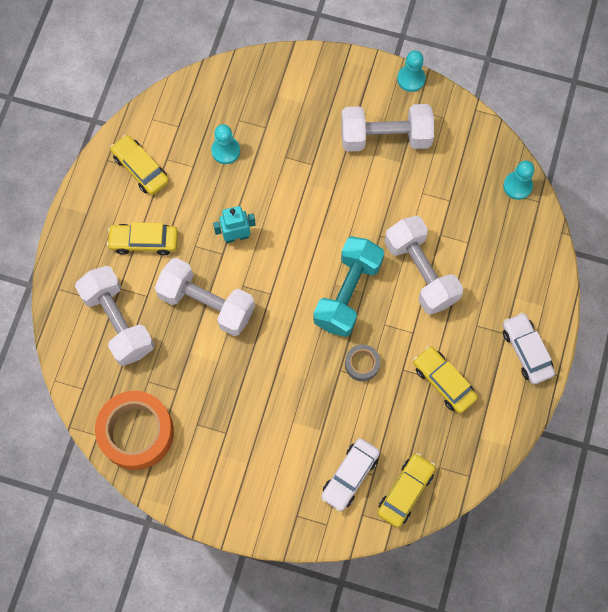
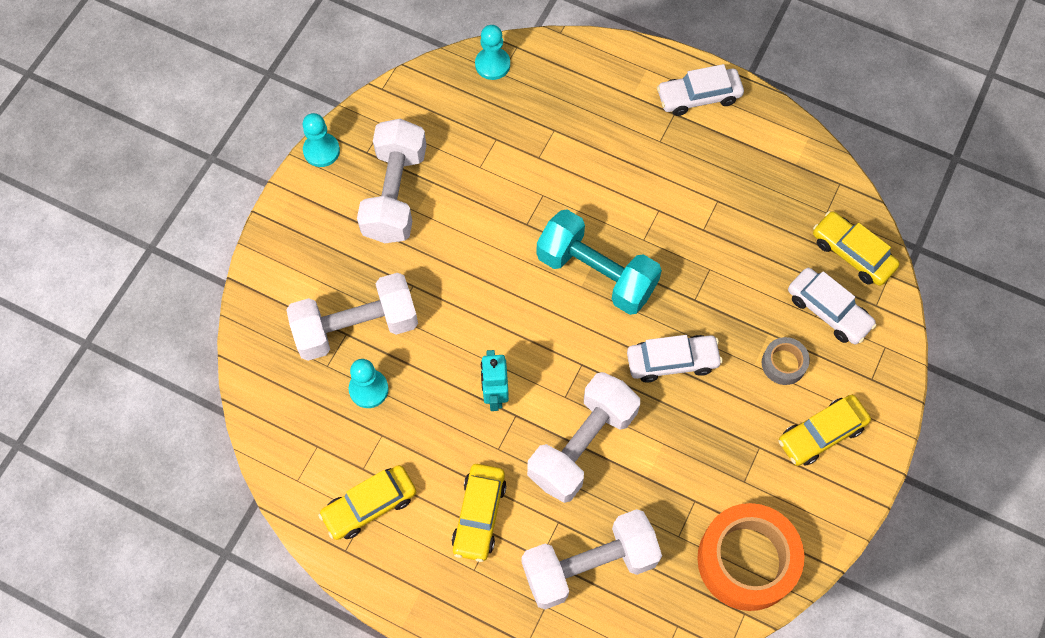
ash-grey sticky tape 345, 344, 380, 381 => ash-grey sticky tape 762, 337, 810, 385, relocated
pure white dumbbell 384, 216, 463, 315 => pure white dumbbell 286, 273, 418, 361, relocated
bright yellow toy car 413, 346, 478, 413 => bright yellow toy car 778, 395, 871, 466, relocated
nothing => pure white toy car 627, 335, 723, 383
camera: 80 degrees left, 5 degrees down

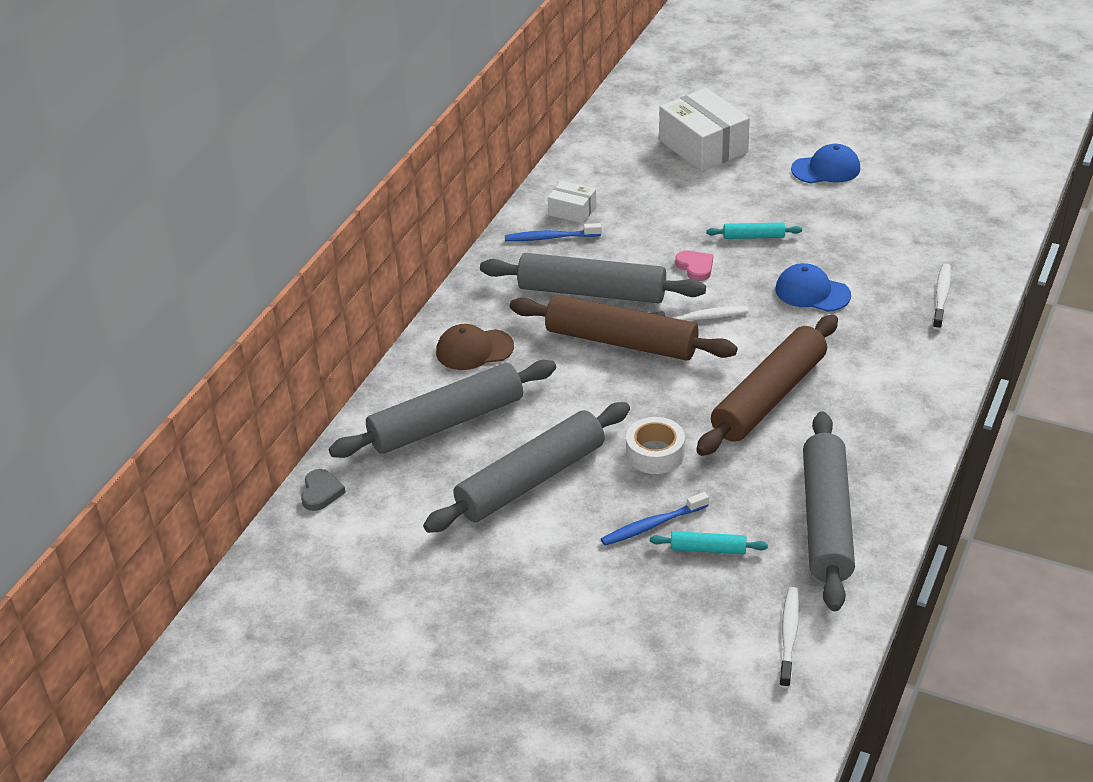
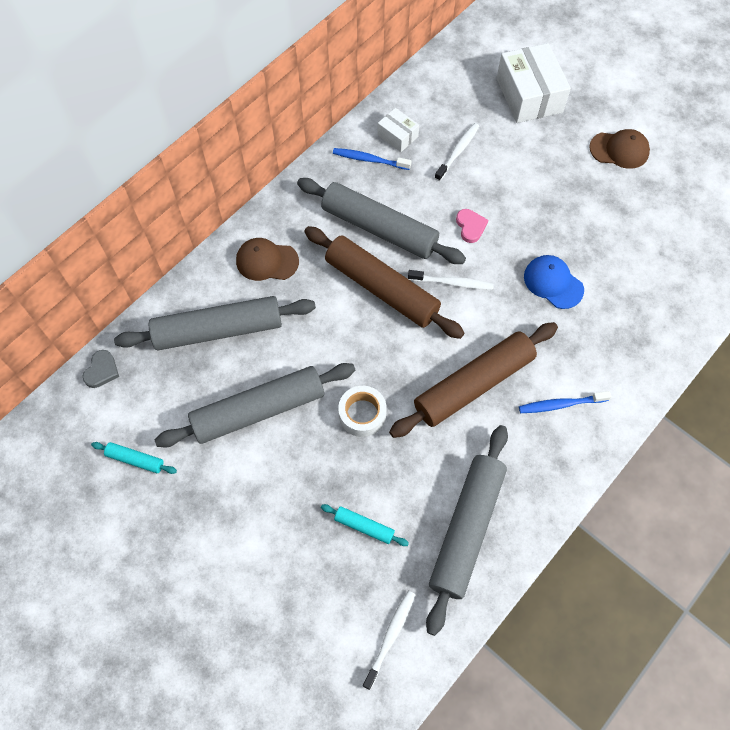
royal blue dental brush 601, 492, 709, 546 => royal blue dental brush 519, 391, 611, 413, relocated
teal pastry roller 706, 222, 802, 239 => teal pastry roller 91, 442, 177, 474, relocated
royal blue peaked cap 791, 144, 860, 183 => dark brown peaked cap 589, 129, 650, 169
pure white dental brush 933, 263, 951, 330 => pure white dental brush 435, 123, 479, 181, relocated
camera: 15 degrees right, 25 degrees up

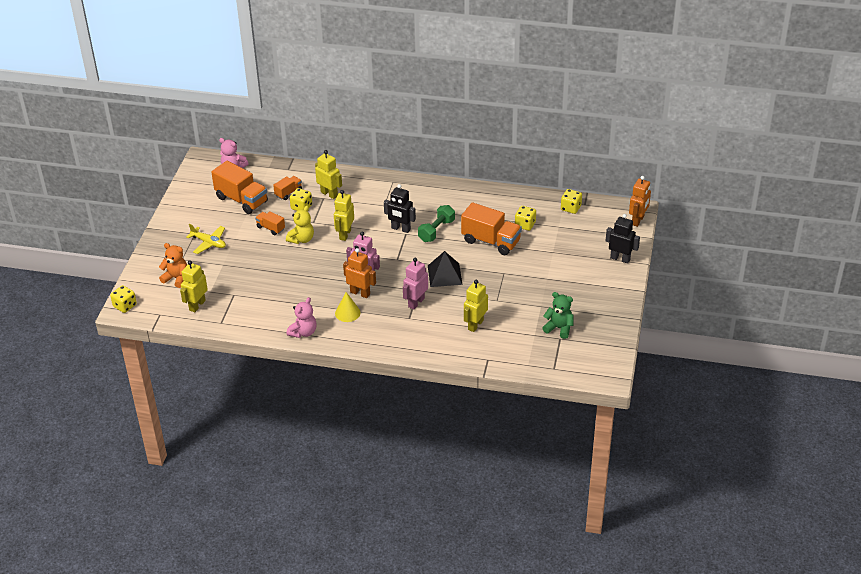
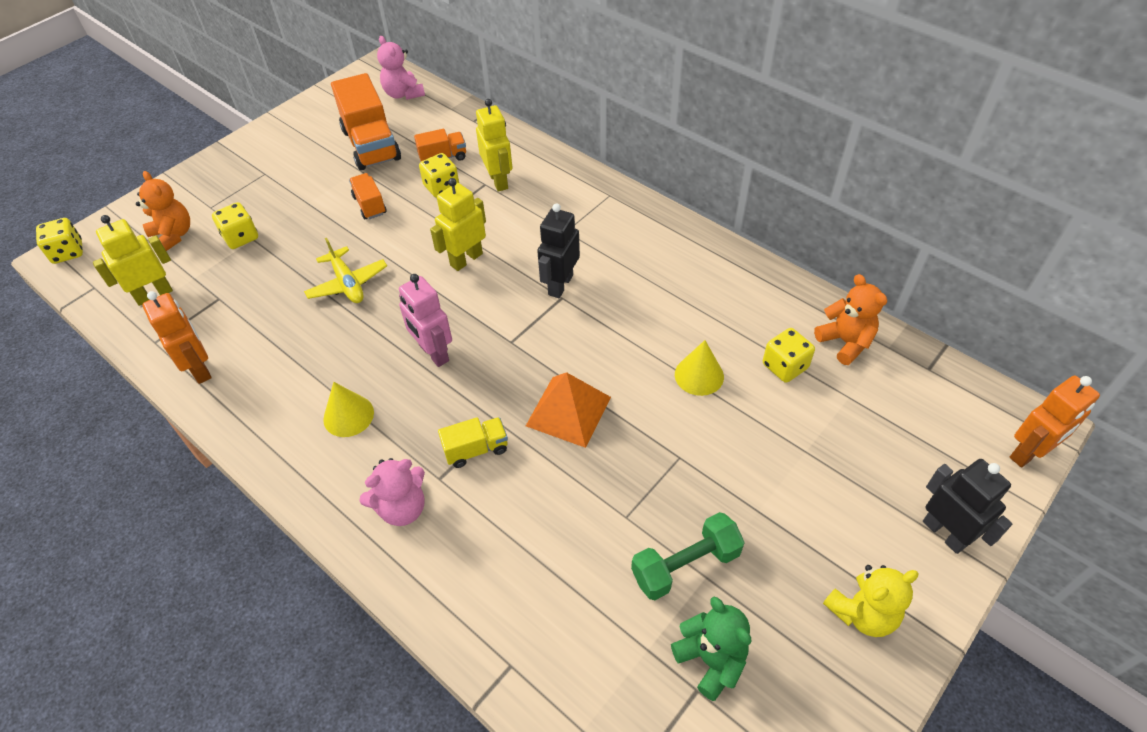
bright yellow aeroplane 186, 224, 226, 254 => bright yellow aeroplane 304, 238, 387, 303, relocated
bright yellow teddy 286, 206, 314, 244 => bright yellow teddy 823, 565, 919, 637, relocated
pink teddy 287, 297, 317, 338 => pink teddy 359, 458, 425, 526, relocated
bright orange toy robot 343, 248, 376, 298 => bright orange toy robot 142, 291, 212, 384, relocated
jet-black toy robot 384, 184, 416, 233 => jet-black toy robot 537, 203, 580, 298, 60 degrees clockwise
pink toy robot 403, 258, 428, 310 => bright yellow toy truck 438, 417, 508, 468
emerald dumbbell 418, 205, 455, 242 => emerald dumbbell 631, 512, 745, 600, relocated
jet-black solid pyramid 428, 251, 463, 287 => bright orange solid pyramid 526, 372, 611, 448
bright orange toy truck 461, 202, 522, 255 => bright yellow cone shape 675, 340, 724, 396
bright yellow toy robot 464, 280, 488, 332 => nothing
bright yellow die 561, 189, 582, 214 => bright yellow die 212, 202, 258, 249, relocated
nothing => bright orange teddy 814, 274, 887, 365
camera: 30 degrees right, 10 degrees up

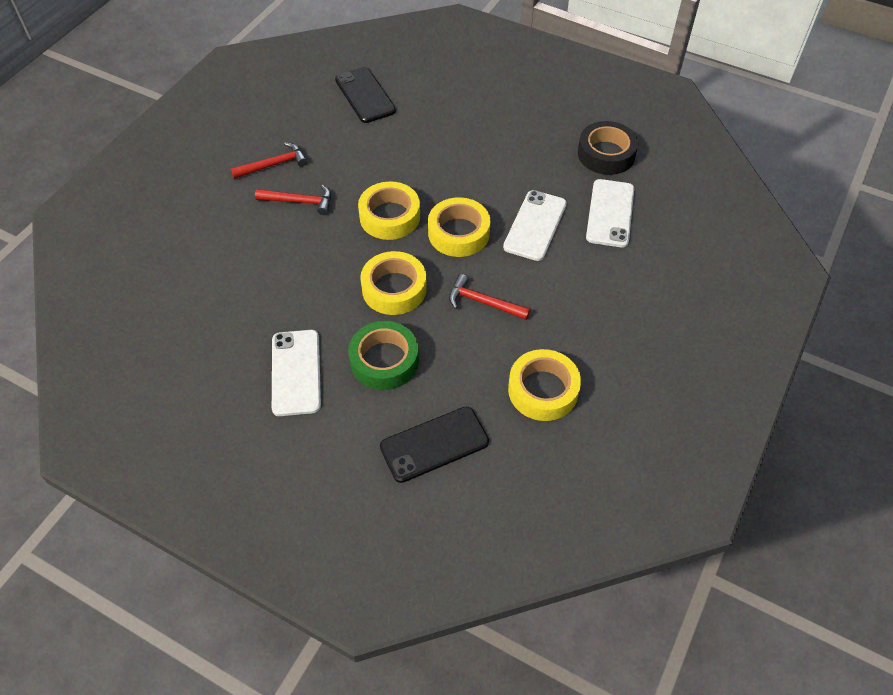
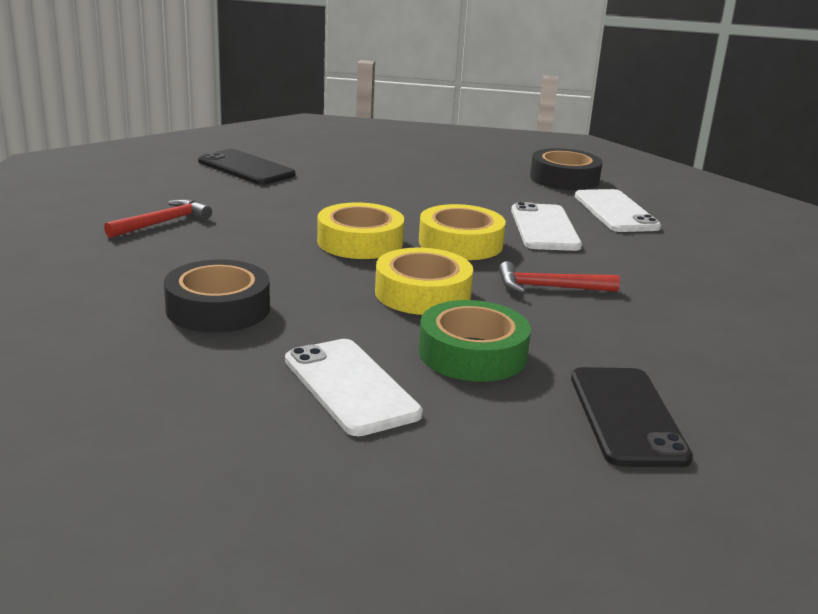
scarlet hammer 255, 185, 331, 215 => nothing
jet-black phone 380, 407, 489, 483 => jet-black phone 571, 367, 693, 467, 45 degrees counterclockwise
bright yellow sticky tape 508, 349, 581, 421 => nothing
nothing => jet-black sticky tape 164, 260, 270, 333
camera: 25 degrees left, 30 degrees down

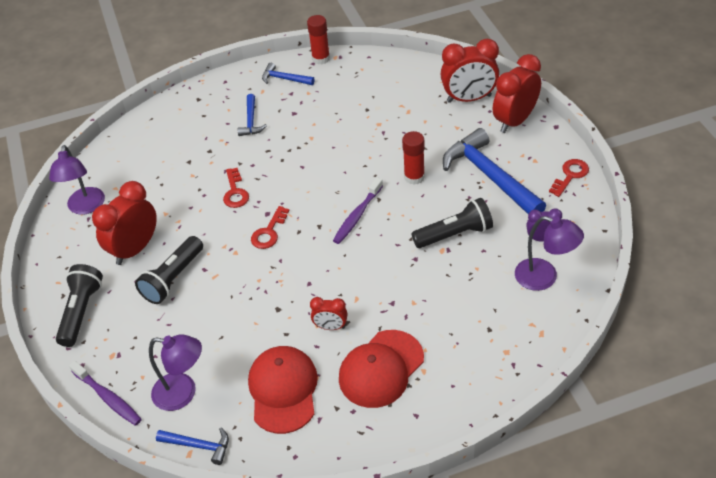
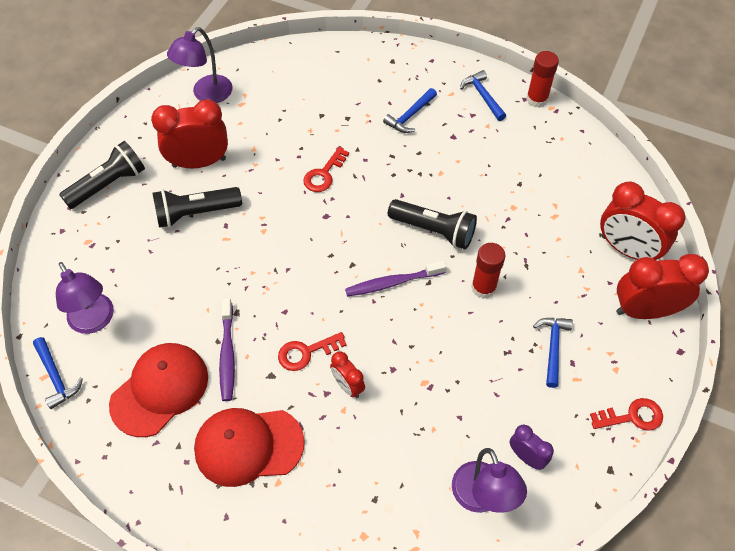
royal purple dental brush 69, 361, 142, 426 => royal purple dental brush 219, 298, 235, 401, relocated
scarlet key 251, 206, 289, 249 => scarlet key 278, 332, 347, 371, relocated
scarlet clock 310, 297, 348, 330 => scarlet clock 330, 351, 365, 398, relocated
jet-black flashlight 411, 198, 493, 248 => jet-black flashlight 388, 199, 477, 249, relocated
royal blue hammer 443, 128, 546, 214 => royal blue hammer 533, 318, 573, 388, x0.49
camera: 40 degrees right, 10 degrees up

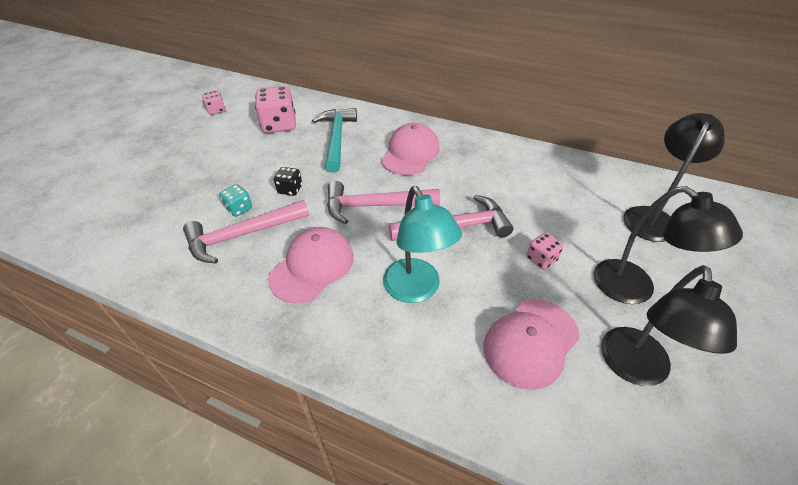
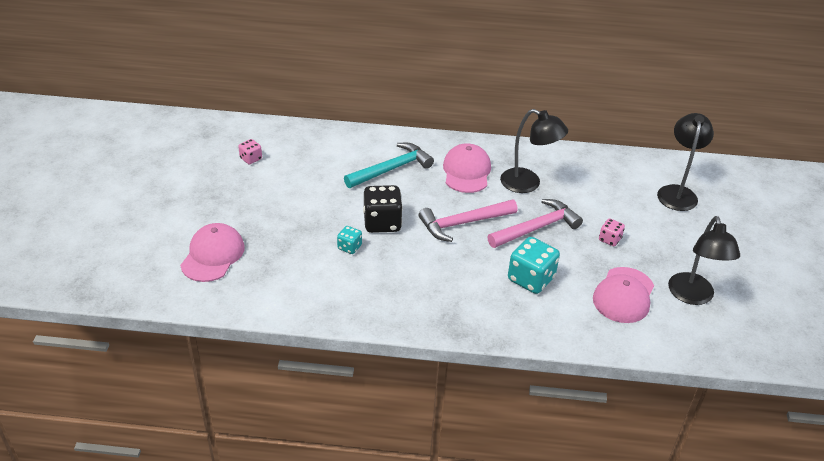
pink hammer 183, 200, 309, 263 => nothing
pink die 255, 86, 296, 133 => nothing
pink peaked cap 268, 227, 353, 304 => pink peaked cap 180, 223, 245, 282, relocated
jet-black die 274, 167, 302, 196 => jet-black die 363, 185, 403, 233, x1.89
teal hammer 312, 108, 357, 173 => teal hammer 344, 143, 434, 188, 75 degrees clockwise
teal reading lamp 383, 186, 462, 303 => teal die 508, 237, 560, 294
jet-black reading lamp 594, 186, 743, 304 => jet-black reading lamp 500, 109, 568, 193, relocated
camera: 20 degrees left, 5 degrees down

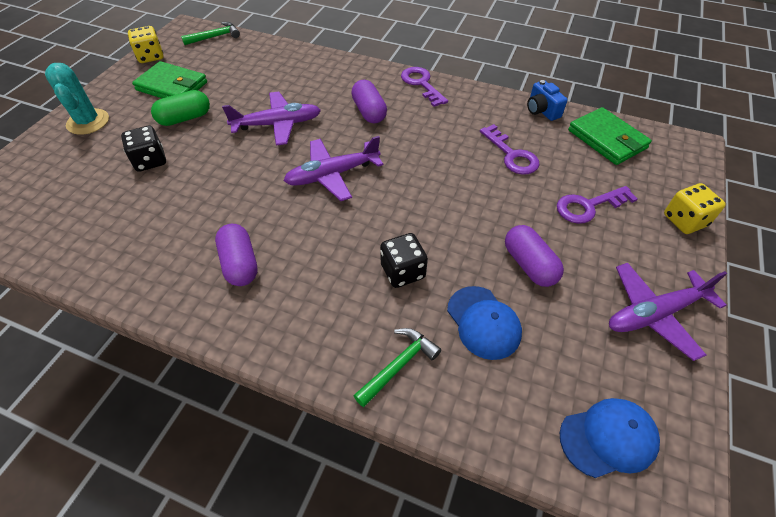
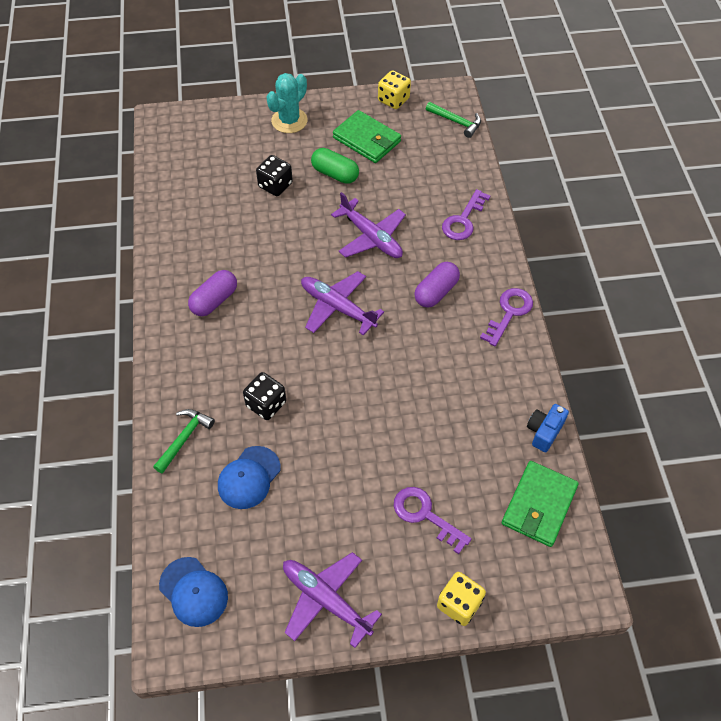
emerald card wallet 132, 61, 207, 98 => emerald card wallet 333, 110, 401, 163, 45 degrees counterclockwise
emerald hammer 353, 328, 441, 407 => emerald hammer 153, 409, 215, 474, 75 degrees counterclockwise
royal purple key 480, 124, 539, 175 => royal purple key 442, 189, 490, 240, relocated
royal purple capsule 505, 225, 564, 287 => nothing
camera: 60 degrees right, 5 degrees up

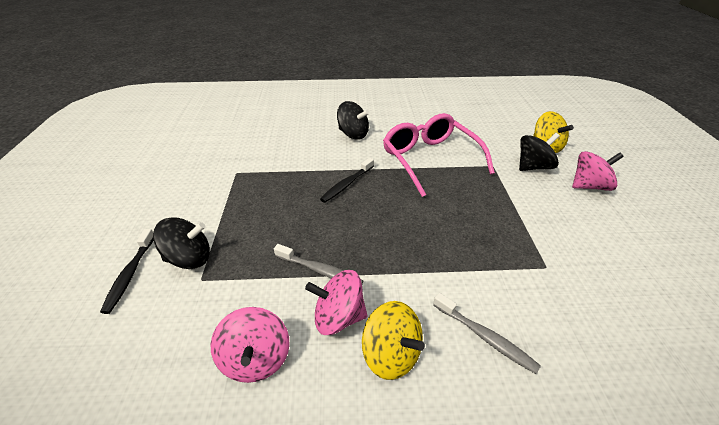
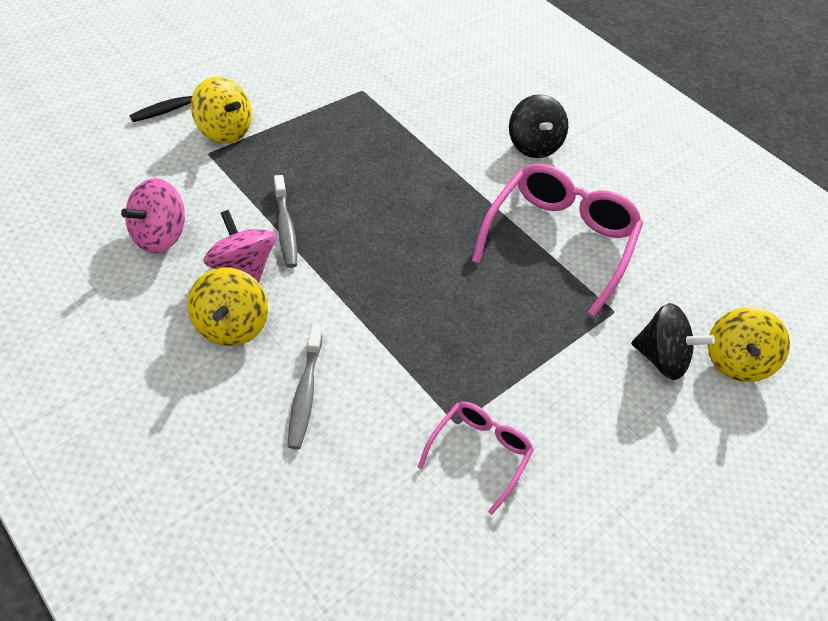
jet-black spinning top 153, 217, 210, 269 => bright yellow spinning top 191, 77, 252, 144
jet-black dental brush 320, 157, 374, 203 => nothing
pink spinning top 572, 151, 624, 191 => nothing
nothing => pink glasses 418, 402, 534, 515
camera: 45 degrees right, 10 degrees up

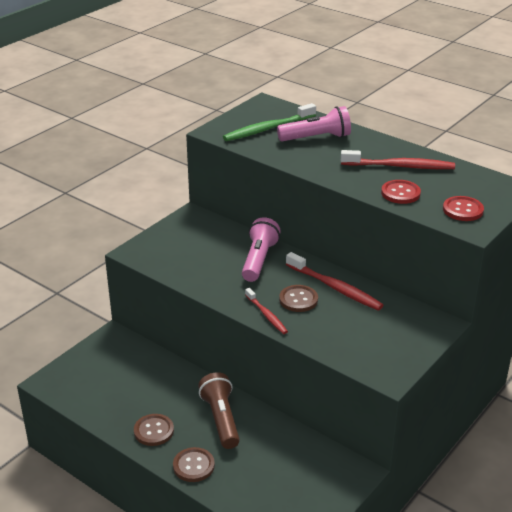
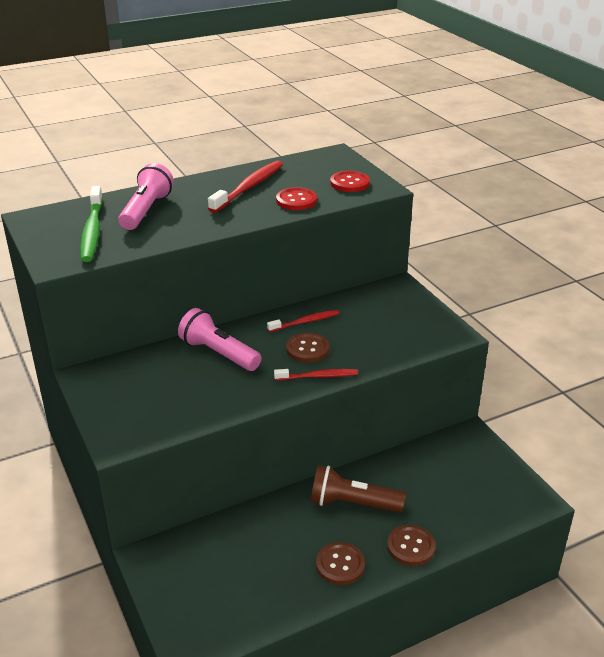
scarlet dental brush 286, 252, 383, 311 => scarlet dental brush 267, 310, 340, 332, x0.61
camera: 65 degrees left, 0 degrees up

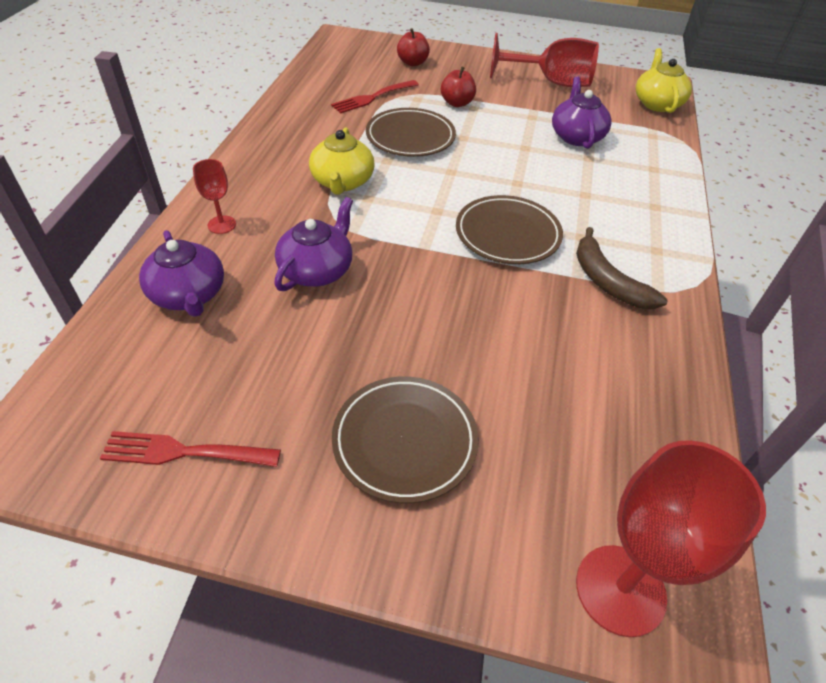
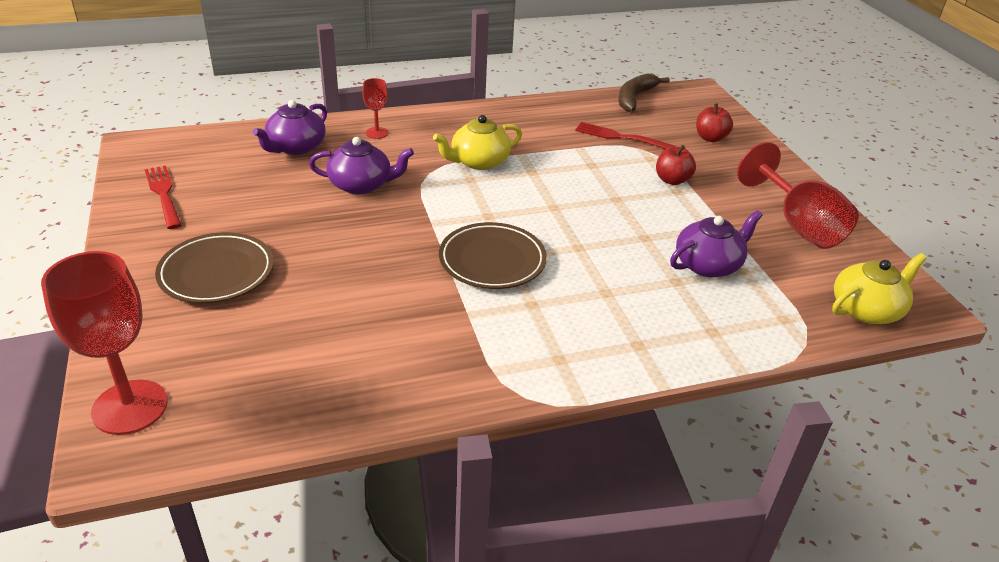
dark brown plate 366, 108, 456, 157 => nothing
dark brown toy banana 576, 227, 667, 309 => dark brown toy banana 619, 74, 670, 112, relocated
camera: 60 degrees right, 10 degrees down

